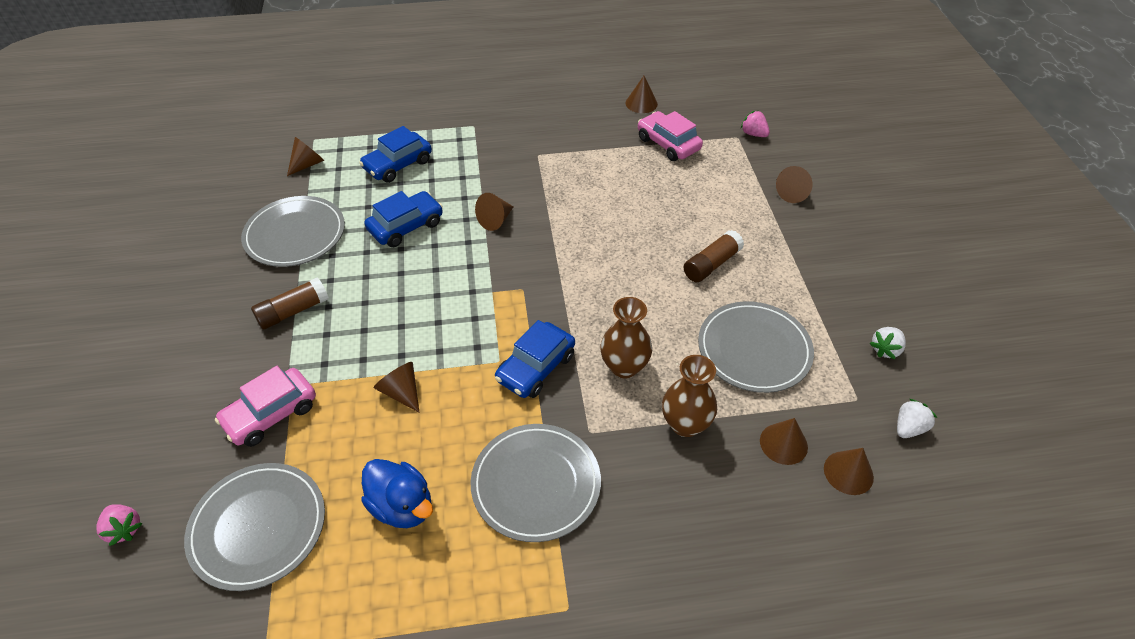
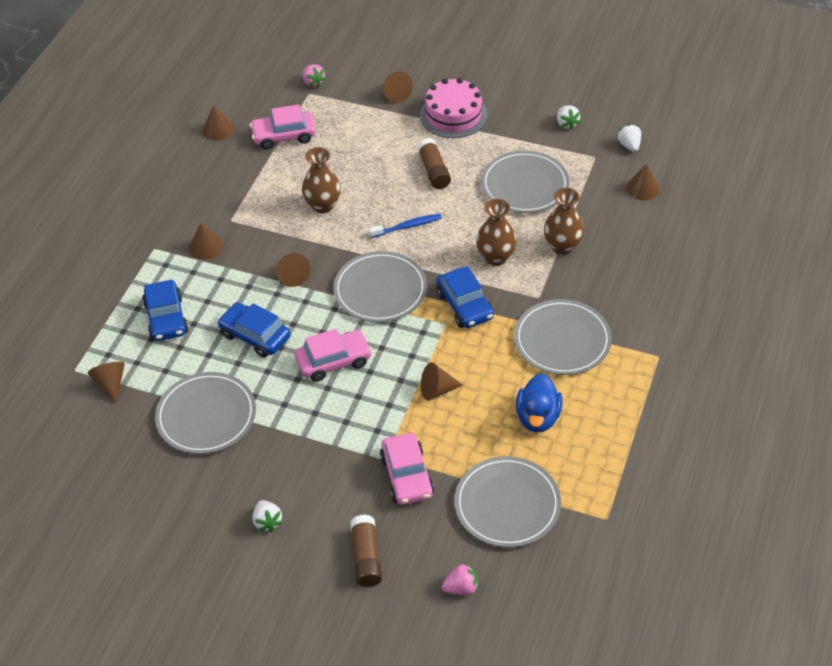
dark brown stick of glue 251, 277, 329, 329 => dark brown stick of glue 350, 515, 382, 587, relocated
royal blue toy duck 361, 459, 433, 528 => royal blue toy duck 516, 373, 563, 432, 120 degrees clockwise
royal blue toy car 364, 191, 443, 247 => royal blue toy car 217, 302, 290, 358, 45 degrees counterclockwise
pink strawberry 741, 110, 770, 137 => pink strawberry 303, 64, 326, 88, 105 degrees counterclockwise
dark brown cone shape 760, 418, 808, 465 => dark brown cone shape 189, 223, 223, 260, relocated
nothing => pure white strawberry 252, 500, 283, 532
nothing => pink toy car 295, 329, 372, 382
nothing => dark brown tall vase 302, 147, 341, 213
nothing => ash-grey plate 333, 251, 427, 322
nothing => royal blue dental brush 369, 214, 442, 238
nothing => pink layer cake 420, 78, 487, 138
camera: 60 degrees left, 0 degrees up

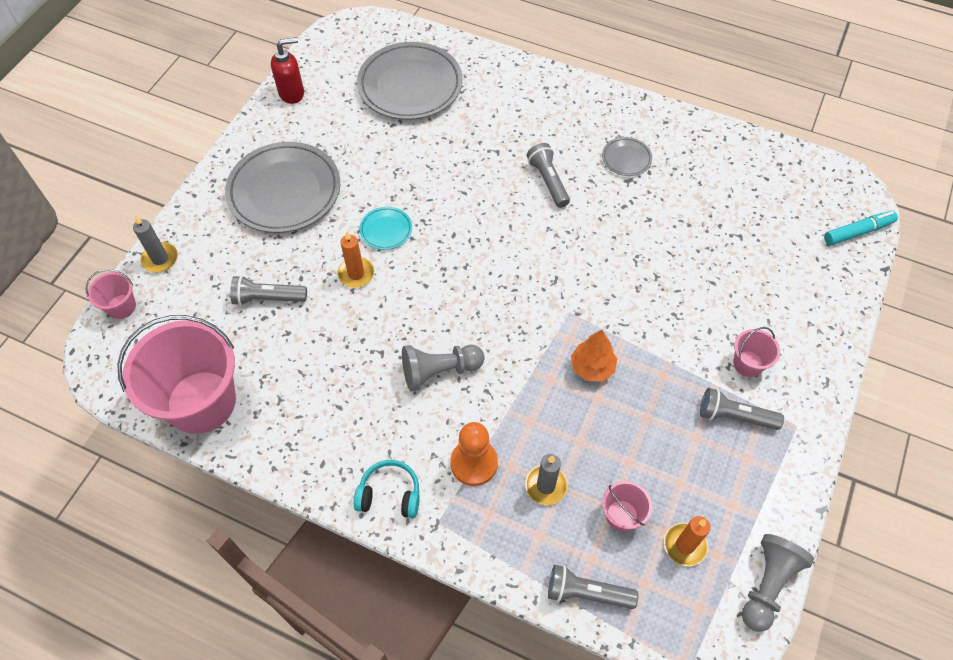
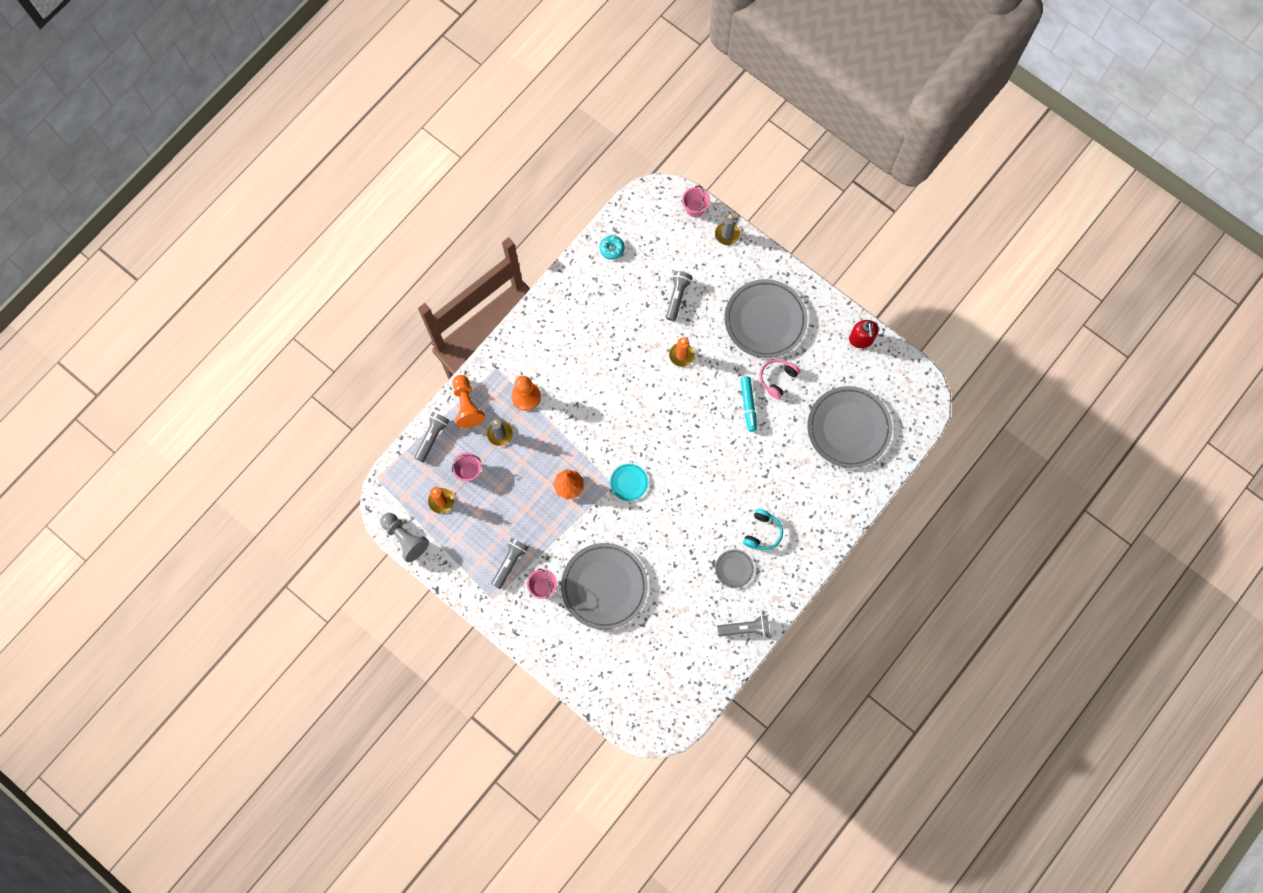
pink bucket 117, 315, 236, 434 => teal glazed donut 599, 235, 625, 260
teal over-ear headphones 354, 460, 420, 518 => teal over-ear headphones 743, 509, 783, 550, relocated
teal plate 359, 207, 412, 250 => teal plate 610, 464, 648, 501, relocated
ash-grey pawn 402, 344, 485, 391 => nothing
ash-grey flashlight 527, 143, 570, 208 => ash-grey flashlight 717, 615, 770, 637, relocated
teal marker 824, 211, 898, 245 => teal marker 740, 377, 757, 432, relocated
nothing => bright orange pawn 452, 375, 485, 428
nothing => ash-grey plate 561, 543, 648, 630
nothing => pink over-ear headphones 759, 359, 800, 399
camera: 105 degrees right, 15 degrees up

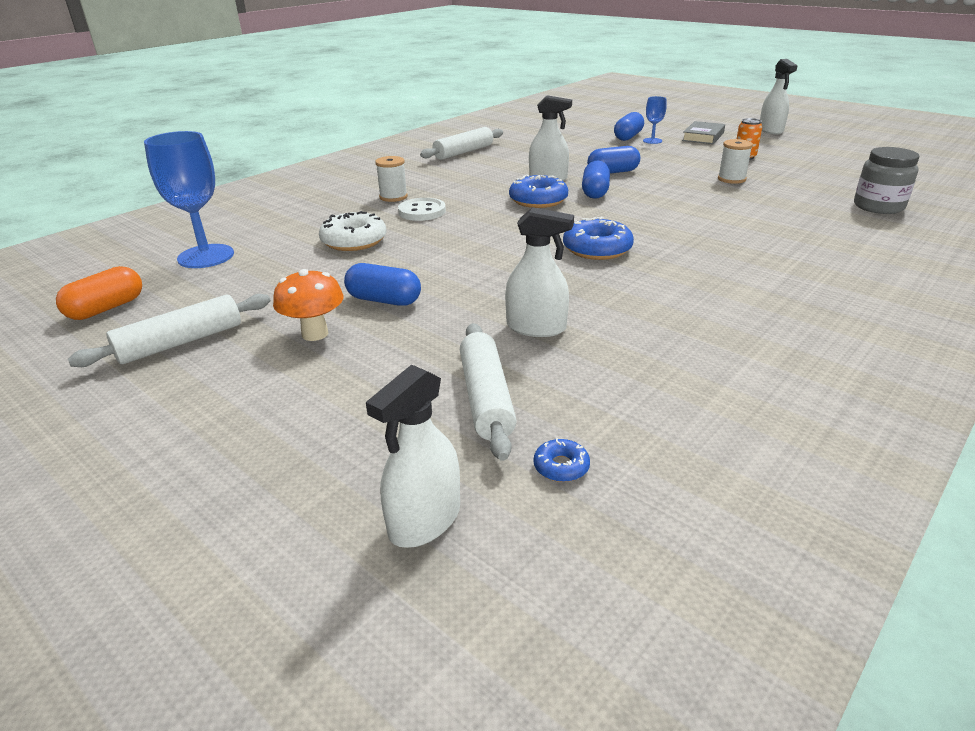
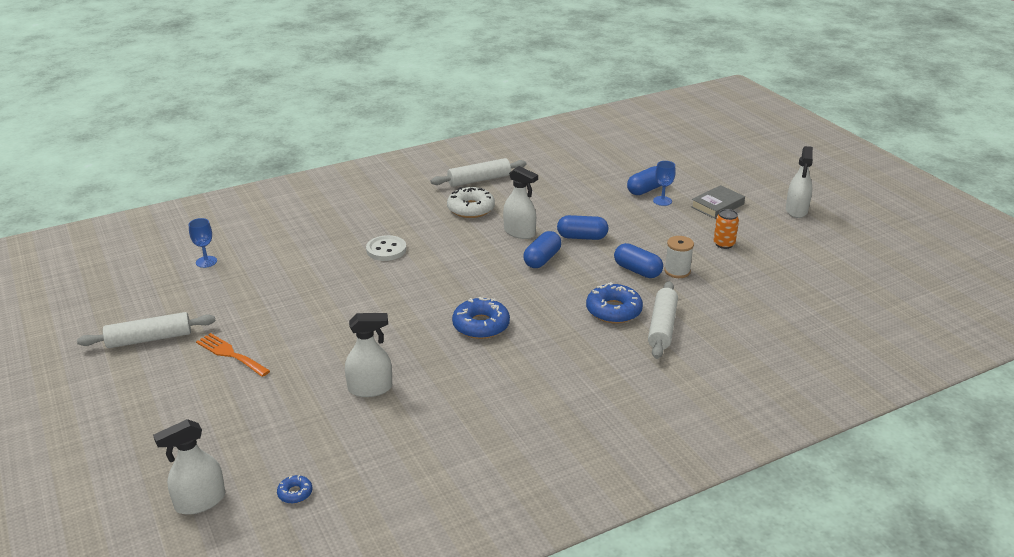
bright orange capsule 56, 266, 142, 320 => nothing
royal blue goblet 144, 131, 234, 268 => royal blue goblet 189, 218, 217, 268, x0.51
bright orange fungus 273, 269, 344, 341 => bright orange dinner fork 196, 333, 270, 377
pure white glazed donut 319, 211, 386, 251 => pure white glazed donut 447, 187, 495, 218, relocated
royal blue capsule 344, 263, 421, 306 => royal blue capsule 614, 243, 663, 278, relocated
pure white bobbin 375, 156, 408, 202 => nothing
pure white pastry roller 460, 323, 516, 461 => pure white pastry roller 648, 281, 678, 359, relocated
pure white spray cleaner 505, 207, 574, 337 => pure white spray cleaner 345, 313, 392, 397, 45 degrees counterclockwise
royal blue glazed donut 509, 174, 568, 208 => royal blue glazed donut 586, 282, 643, 324, relocated
ash-grey jam jar 854, 147, 919, 214 => nothing
camera: 20 degrees right, 0 degrees up

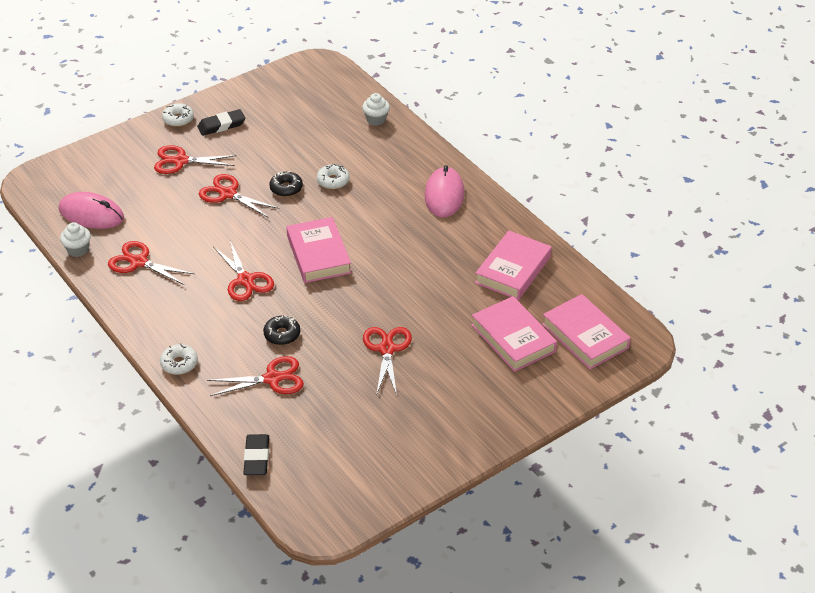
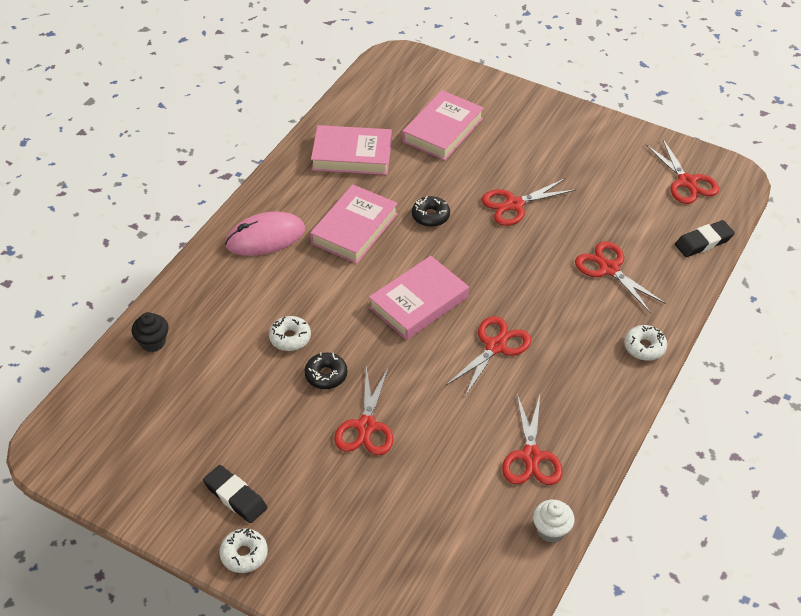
pink PC mouse 59, 192, 124, 229 => nothing
scarlet shears 154, 145, 237, 174 => scarlet shears 646, 138, 719, 204, relocated
jet-black glazed donut 263, 315, 300, 345 => jet-black glazed donut 412, 196, 450, 227, relocated
pure white cupcake 362, 93, 390, 126 => jet-black cupcake 132, 312, 169, 352
pink hardback 542, 294, 631, 369 => pink hardback 310, 184, 398, 264, relocated
camera: 115 degrees left, 5 degrees up

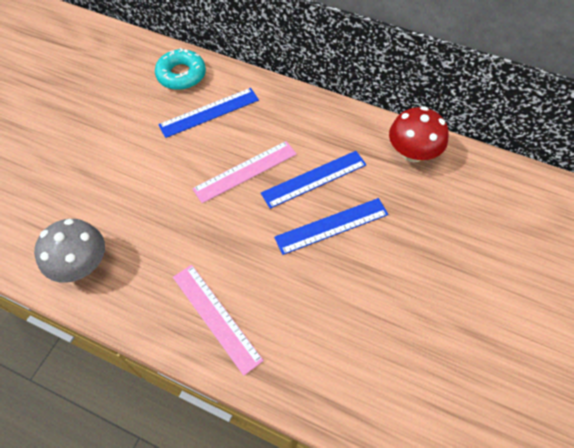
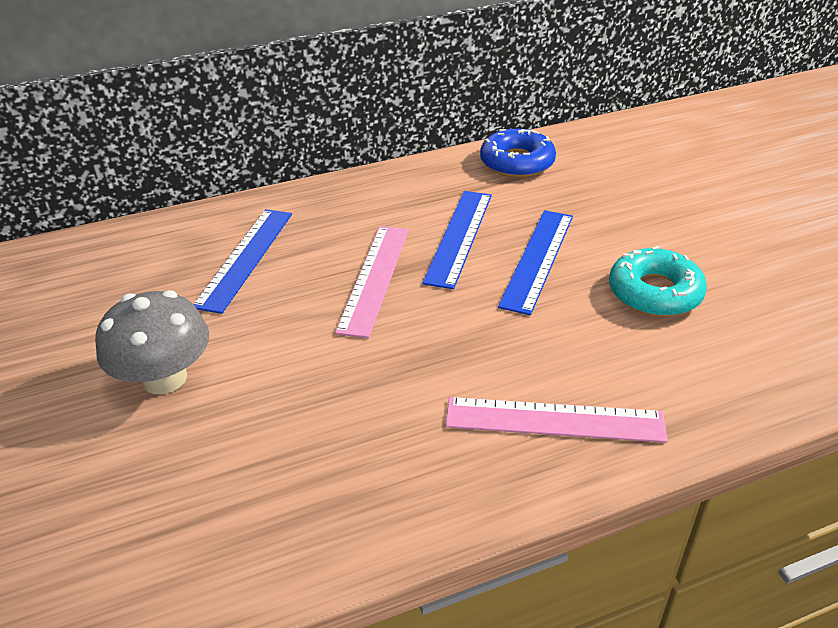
ash-grey fungus 34, 219, 105, 283 => ash-grey fungus 95, 290, 209, 394, relocated
teal glazed donut 155, 48, 206, 90 => teal glazed donut 609, 246, 707, 317, relocated
scarlet fungus 389, 106, 449, 162 => royal blue glazed donut 480, 129, 556, 178
camera: 45 degrees left, 20 degrees down

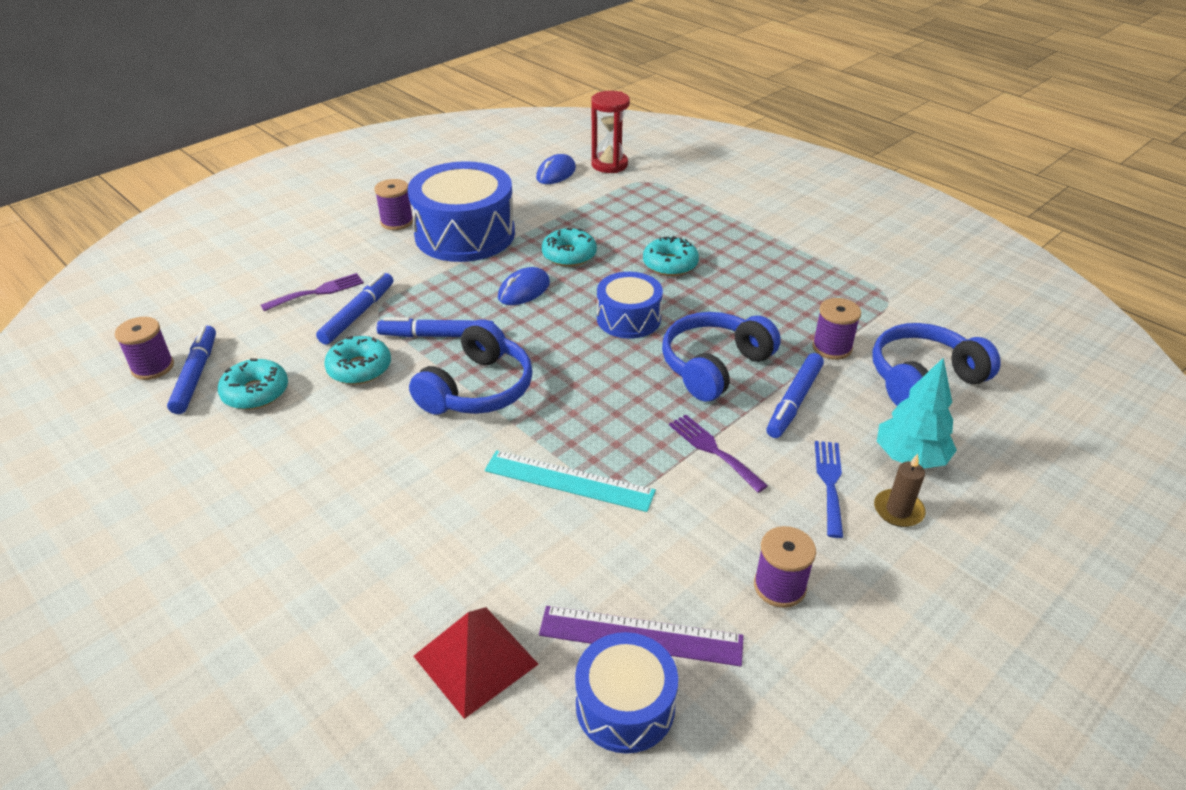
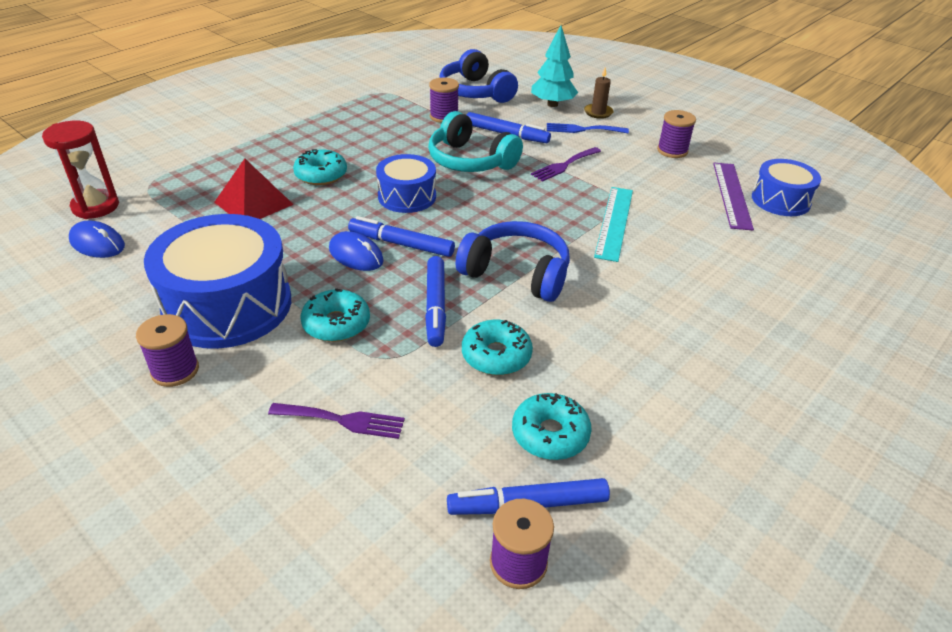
royal purple dinner fork 261, 273, 364, 311 => royal purple dinner fork 268, 403, 405, 439, 135 degrees clockwise
royal blue marker 316, 272, 393, 345 => royal blue marker 348, 216, 455, 257, relocated
scarlet solid pyramid 413, 607, 538, 719 => scarlet solid pyramid 214, 159, 294, 219, relocated
teal glazed donut 542, 228, 597, 267 => teal glazed donut 301, 288, 370, 342, relocated
royal blue over-ear headphones 662, 312, 781, 402 => teal over-ear headphones 428, 111, 523, 172
camera: 95 degrees left, 0 degrees up

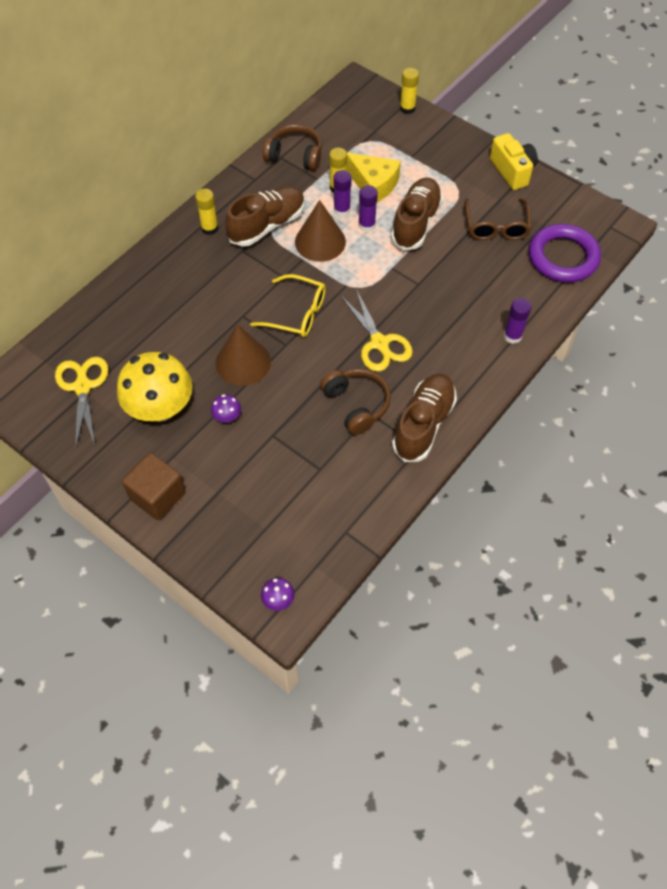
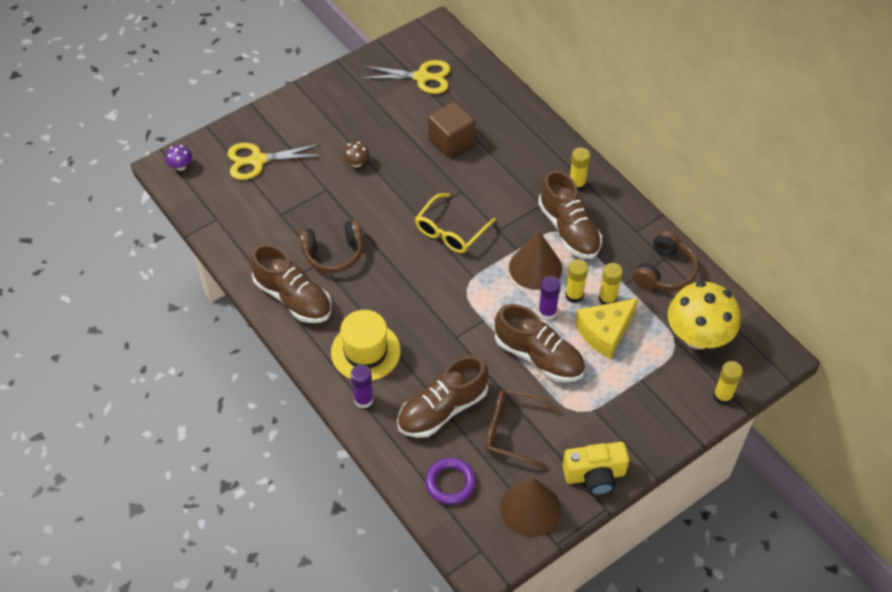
bright yellow fungus 117, 352, 193, 422 => bright yellow fungus 668, 281, 740, 349, relocated
dark brown solid cube 122, 453, 186, 520 => dark brown solid cube 428, 102, 475, 157, relocated
royal purple fungus 211, 394, 241, 423 => dark brown fungus 343, 142, 369, 168
dark brown cone shape 216, 324, 271, 386 => dark brown cone shape 500, 478, 561, 537, relocated
royal purple stick of glue 333, 170, 352, 217 => bright yellow stick of glue 565, 259, 588, 303
bright yellow shears 341, 289, 413, 372 => bright yellow shears 227, 143, 323, 180, relocated
royal purple hoop 529, 224, 601, 283 => royal purple hoop 425, 458, 476, 505, x0.61
nothing => bright yellow hat 331, 310, 401, 381
nothing => dark brown shoe 397, 356, 488, 438
camera: 105 degrees right, 5 degrees down

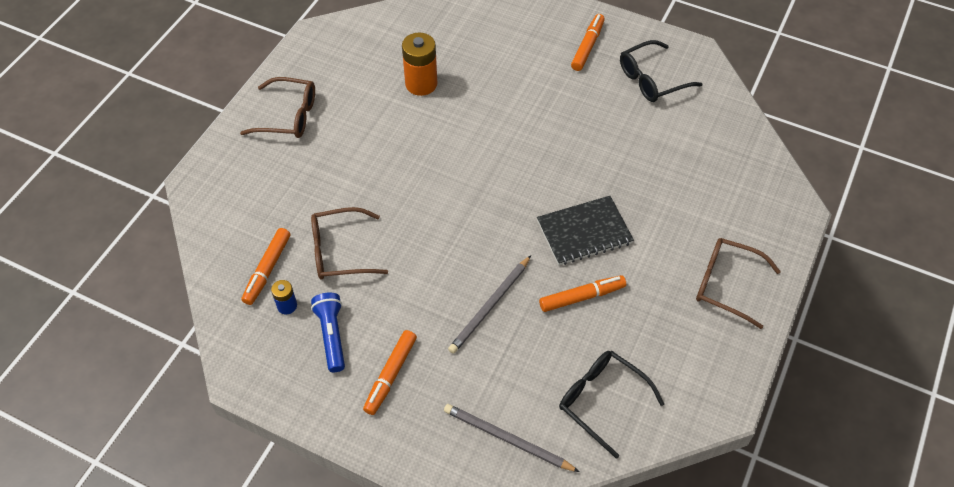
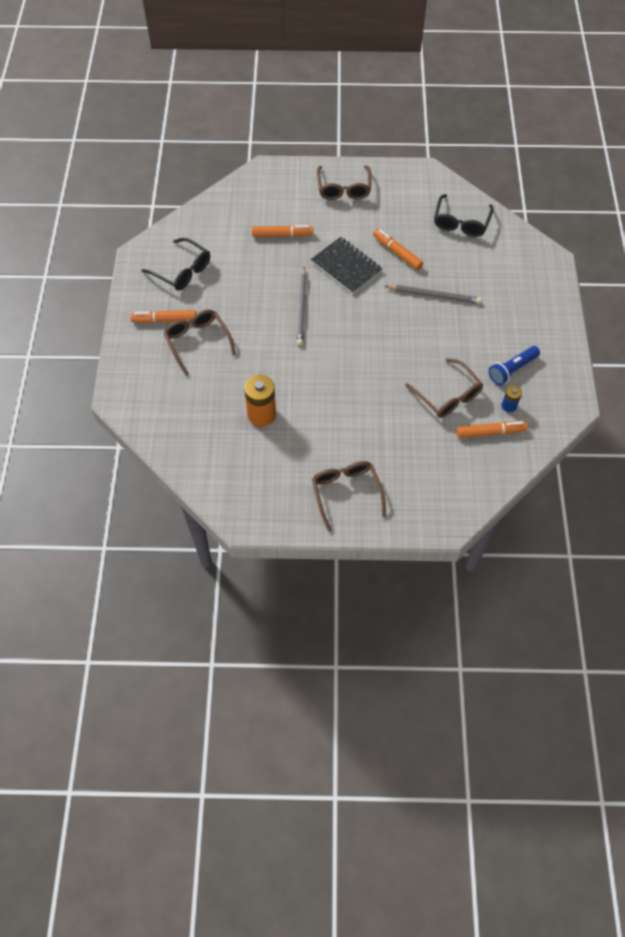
bright orange marker 363, 330, 417, 415 => bright orange marker 252, 225, 313, 237, relocated
ash-grey pencil 444, 404, 579, 472 => ash-grey pencil 297, 267, 307, 346, relocated
nothing => dark brown glasses 164, 310, 236, 376
camera: 115 degrees left, 5 degrees up

